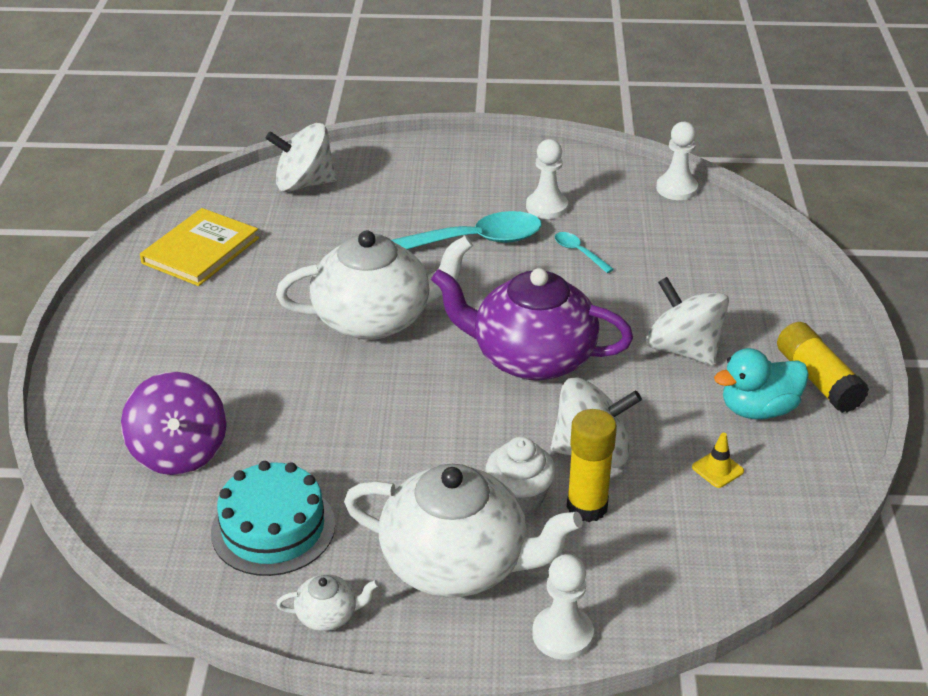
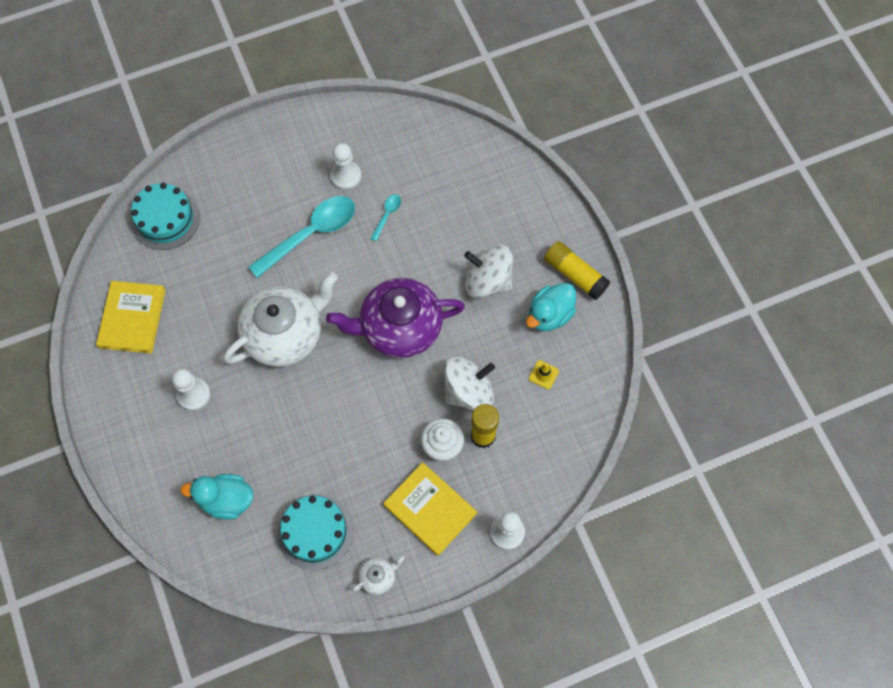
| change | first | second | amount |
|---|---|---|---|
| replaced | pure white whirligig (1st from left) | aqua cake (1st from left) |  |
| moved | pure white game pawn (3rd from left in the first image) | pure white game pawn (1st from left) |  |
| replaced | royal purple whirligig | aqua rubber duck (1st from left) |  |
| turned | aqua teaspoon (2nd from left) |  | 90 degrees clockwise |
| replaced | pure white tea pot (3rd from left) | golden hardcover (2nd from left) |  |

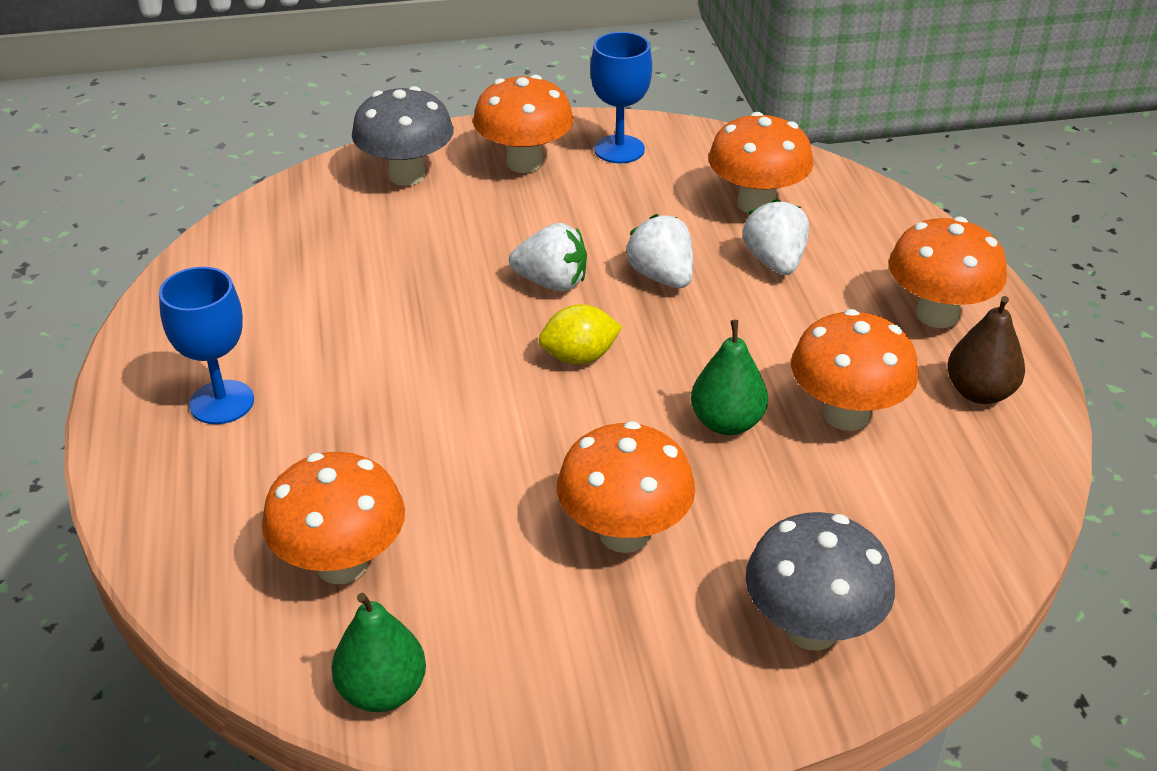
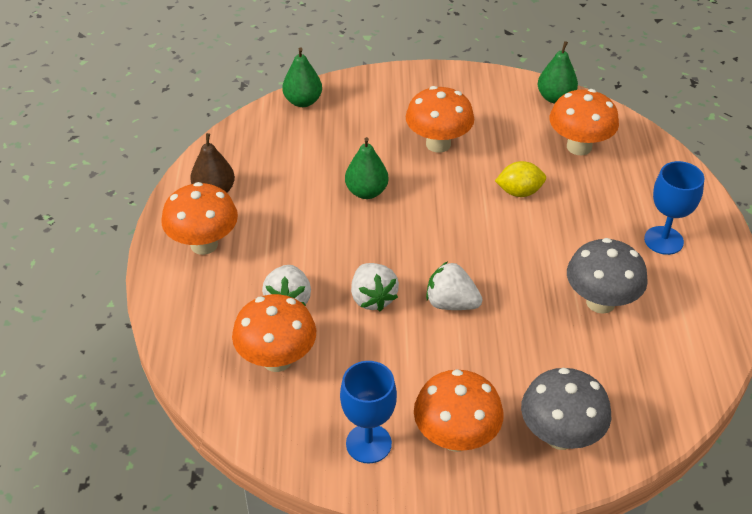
| change | first | second | amount |
|---|---|---|---|
| added |  | leaf-green pear (1st from left) |  |
| moved | golden lemon |  |  |
| moved | grey fungus (2nd from left) |  |  |
| removed | orange-coloured fungus (5th from left) |  |  |

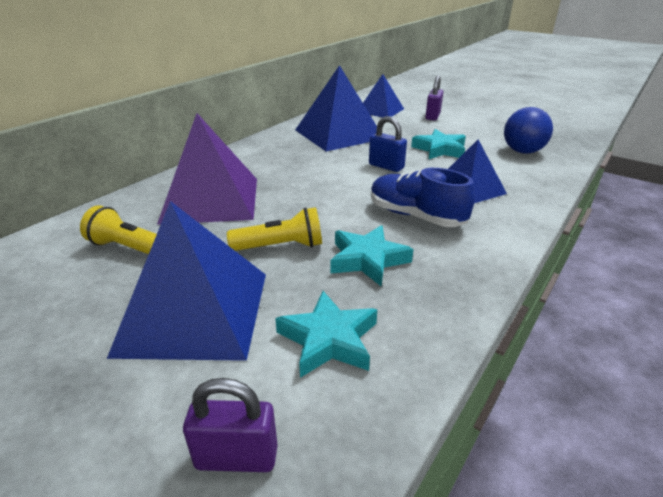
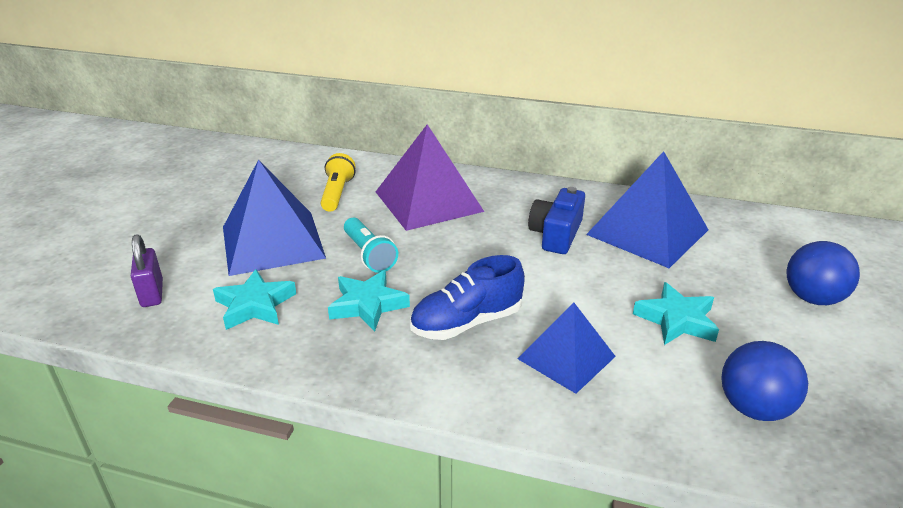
| change | first | second | amount |
|---|---|---|---|
| recoloured | golden flashlight (2nd from left) | aqua flashlight |  |
| turned | blue lace-up shoe |  | 135 degrees counterclockwise |
| added |  | blue camera |  |
| replaced | royal purple padlock (2nd from left) | blue sphere (2nd from left) |  |
| removed | blue pyramid shape (3rd from left) |  |  |
| removed | blue padlock |  |  |

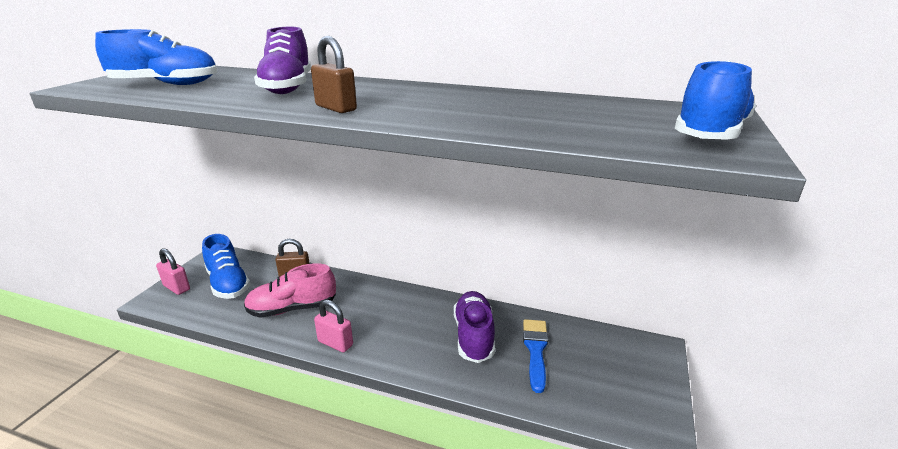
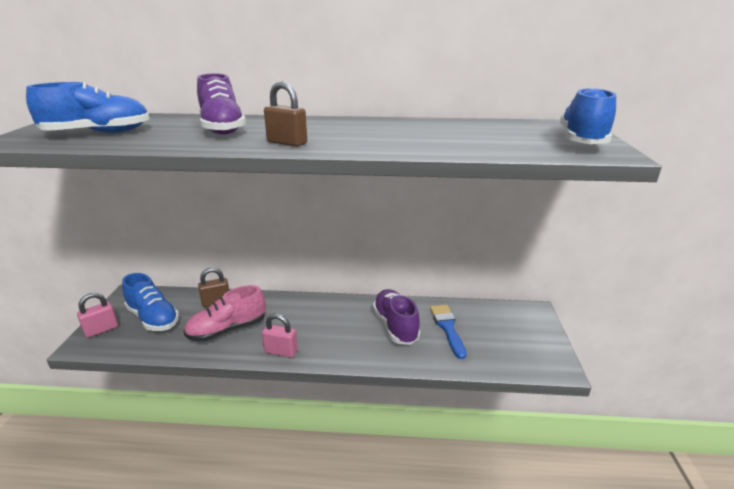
| change | first | second | amount |
|---|---|---|---|
| turned | rosy padlock (1st from left) |  | 60 degrees counterclockwise |

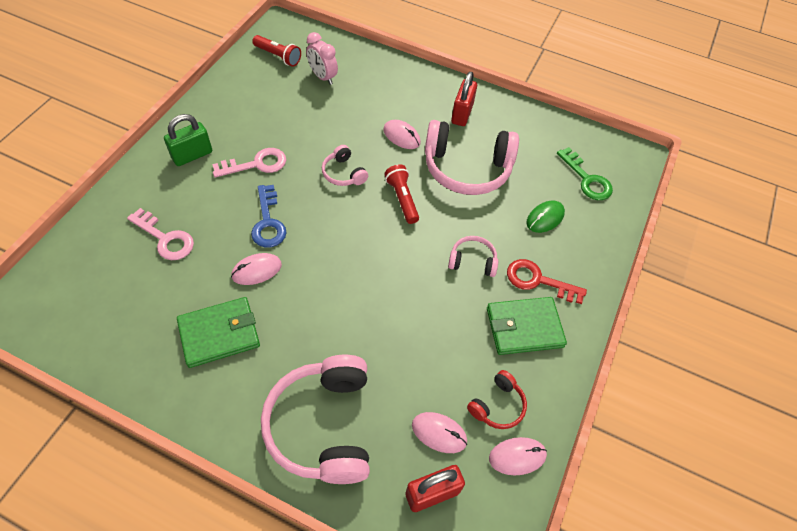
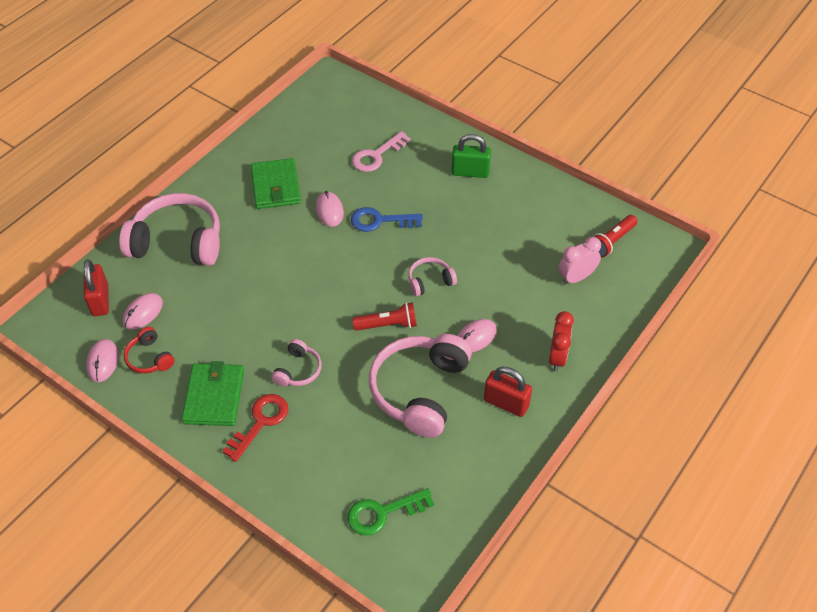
| change | first | second | amount |
|---|---|---|---|
| turned | leaf-green padlock |  | 60 degrees counterclockwise |
| added |  | scarlet clock |  |
| removed | rosy key (2nd from left) |  |  |
| removed | leaf-green mouse |  |  |

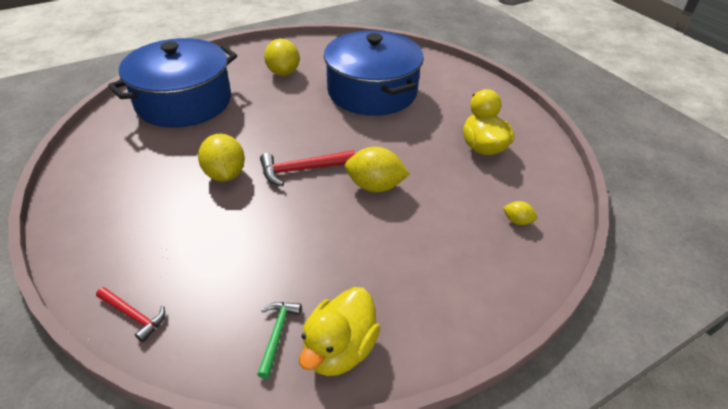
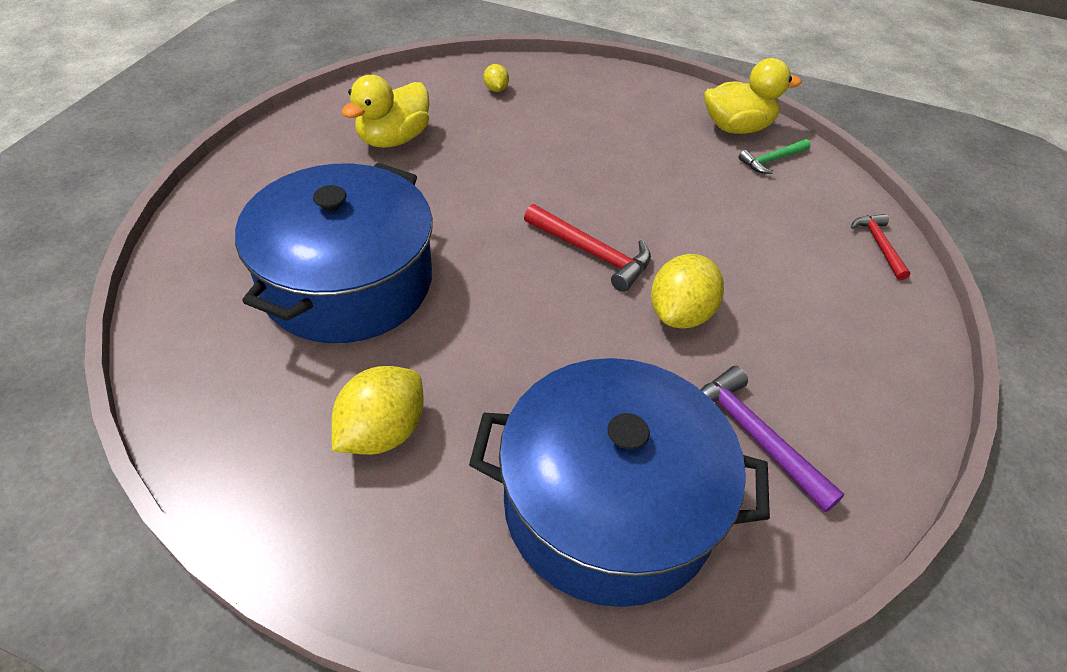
| change | first | second | amount |
|---|---|---|---|
| added |  | royal purple carpenter's hammer |  |
| removed | golden lemon (3rd from left) |  |  |

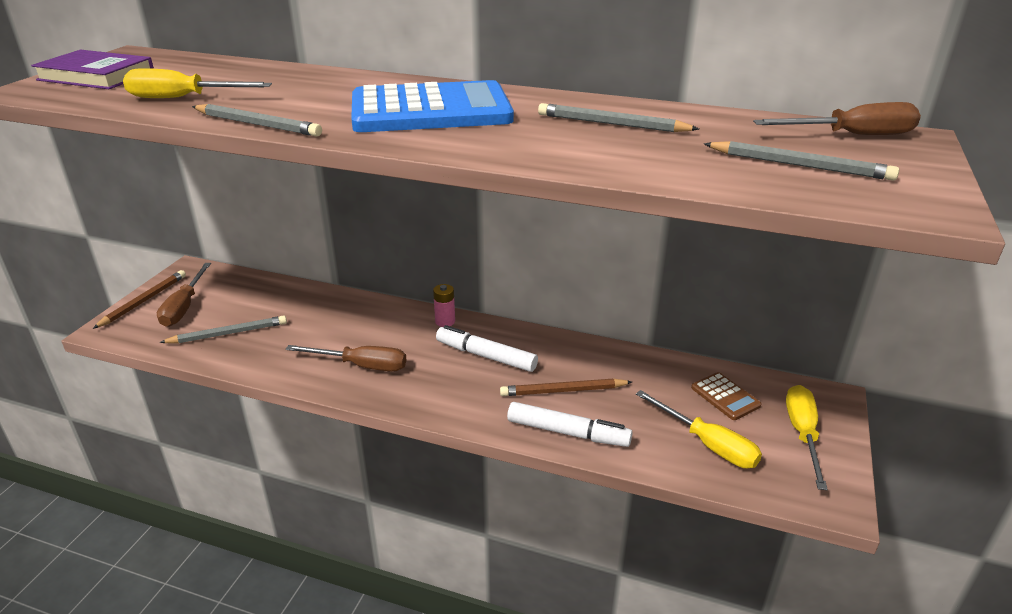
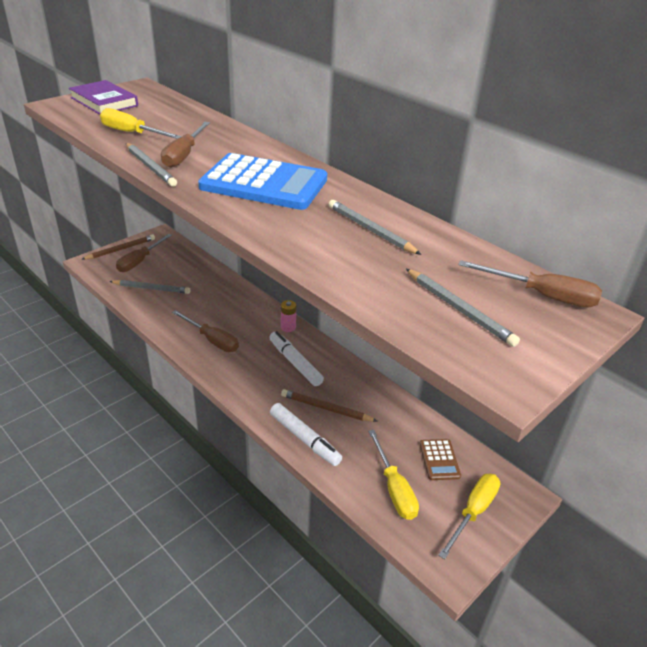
| change | first | second | amount |
|---|---|---|---|
| added |  | dark brown flat screwdriver (2nd from left) |  |

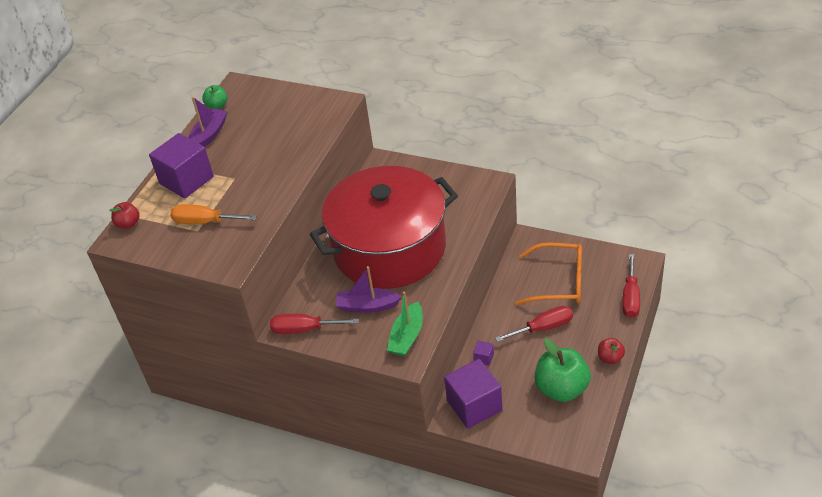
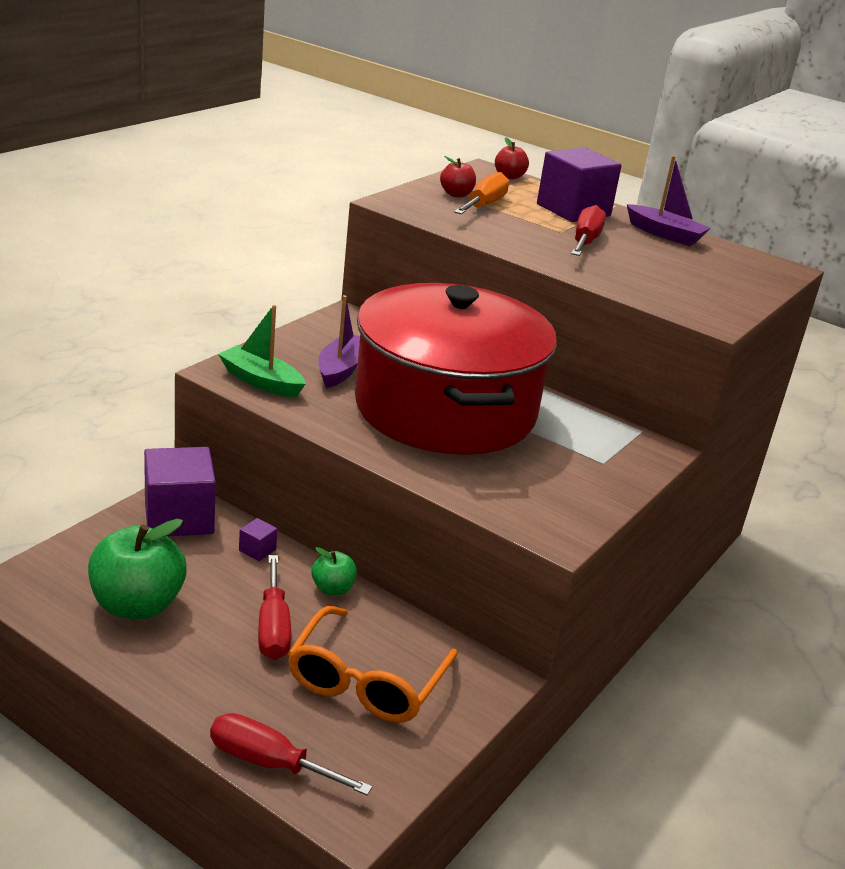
| change | first | second | amount |
|---|---|---|---|
| moved | leaf-green apple fruit (1st from left in the first image) | leaf-green apple fruit (2nd from left) |  |
| moved | scarlet apple fruit (2nd from left in the first image) | scarlet apple fruit (1st from left) |  |
| moved | scarlet flat screwdriver (1st from left in the first image) | scarlet flat screwdriver (3rd from left) |  |

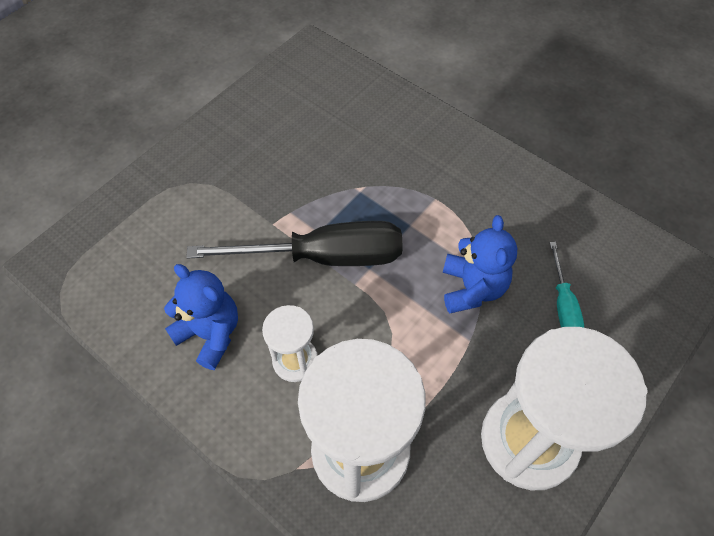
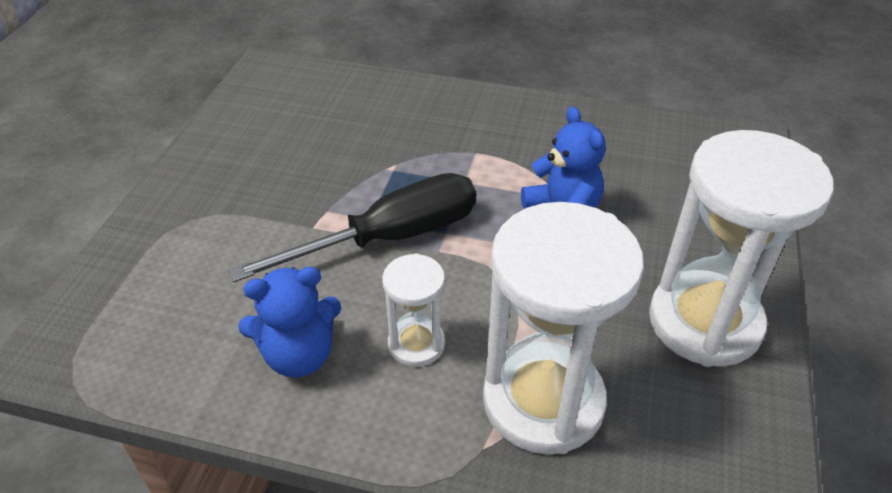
| change | first | second | amount |
|---|---|---|---|
| turned | blue stuffed bear (1st from left) |  | 150 degrees clockwise |
| removed | aqua flat screwdriver |  |  |

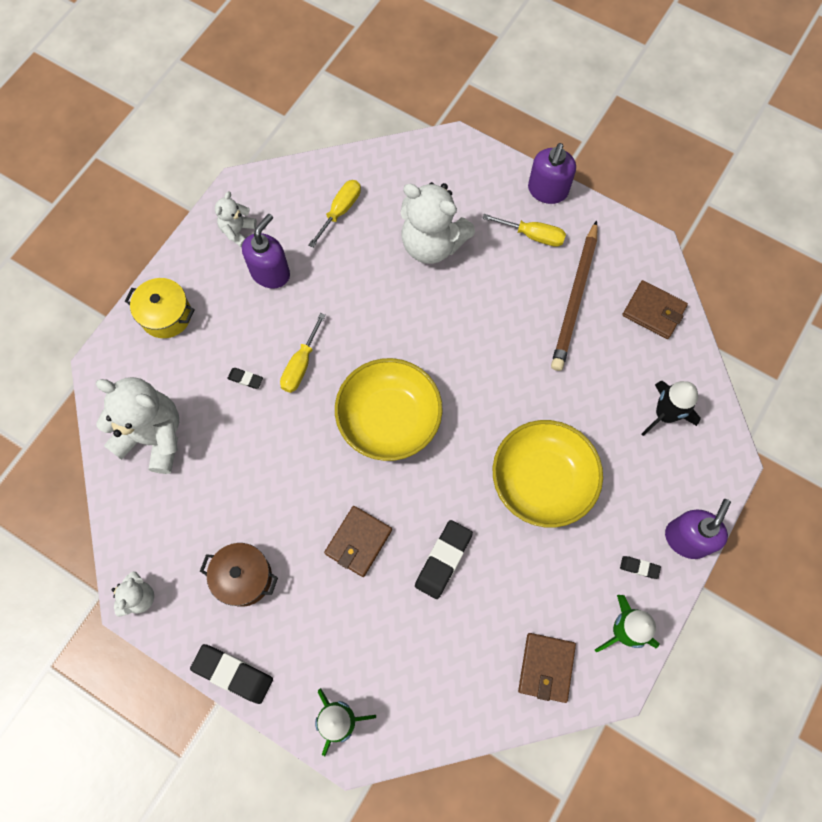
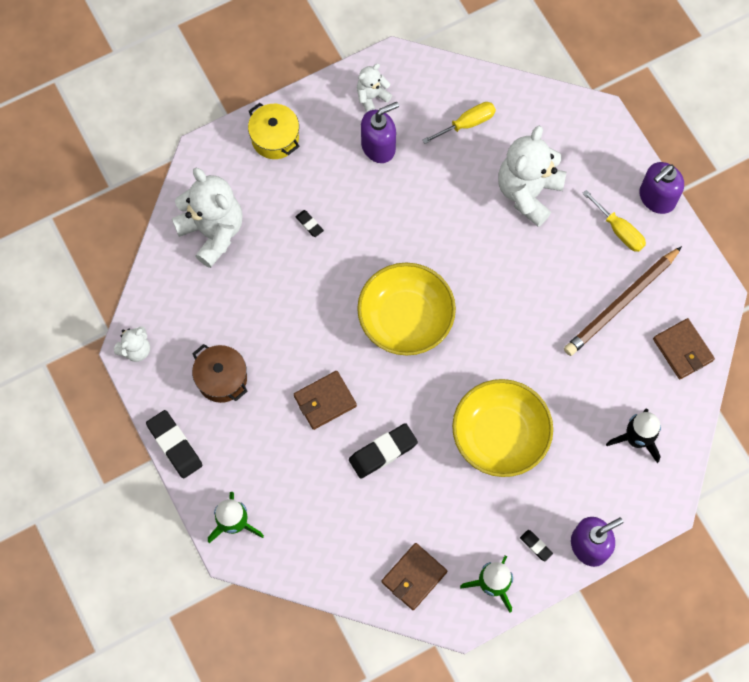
| change | first | second | amount |
|---|---|---|---|
| turned | pure white stuffed bear (4th from left) |  | 60 degrees clockwise |
| removed | golden flat screwdriver (1st from left) |  |  |

